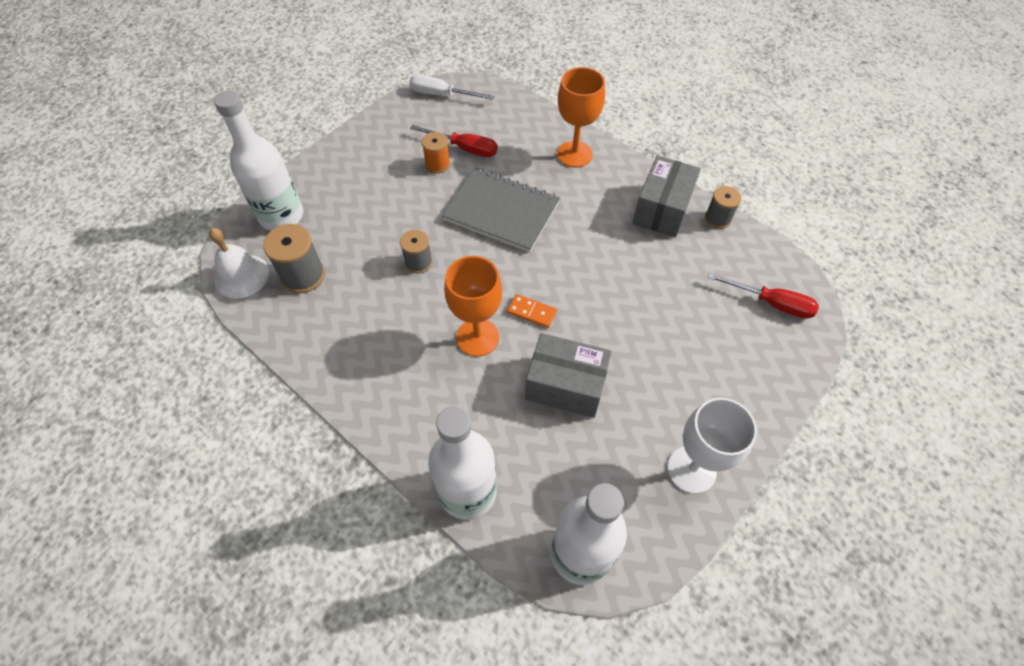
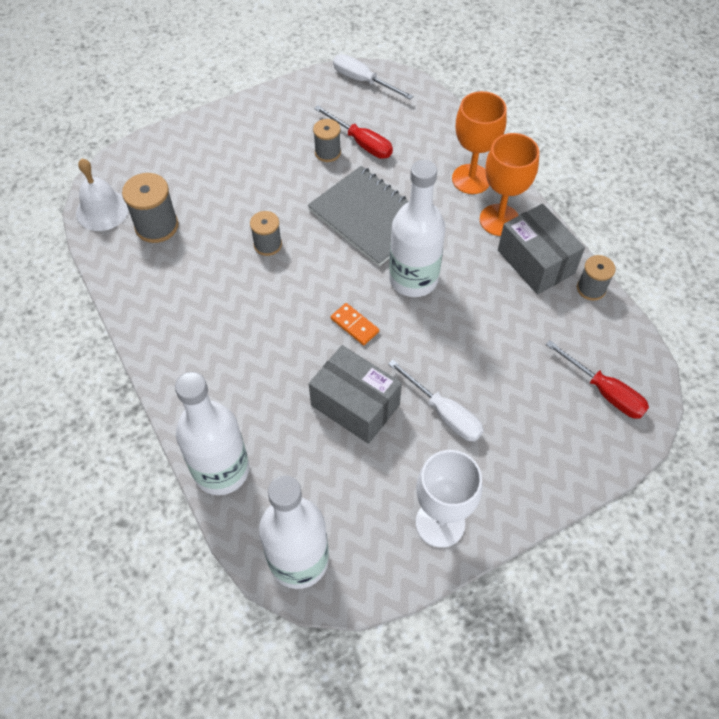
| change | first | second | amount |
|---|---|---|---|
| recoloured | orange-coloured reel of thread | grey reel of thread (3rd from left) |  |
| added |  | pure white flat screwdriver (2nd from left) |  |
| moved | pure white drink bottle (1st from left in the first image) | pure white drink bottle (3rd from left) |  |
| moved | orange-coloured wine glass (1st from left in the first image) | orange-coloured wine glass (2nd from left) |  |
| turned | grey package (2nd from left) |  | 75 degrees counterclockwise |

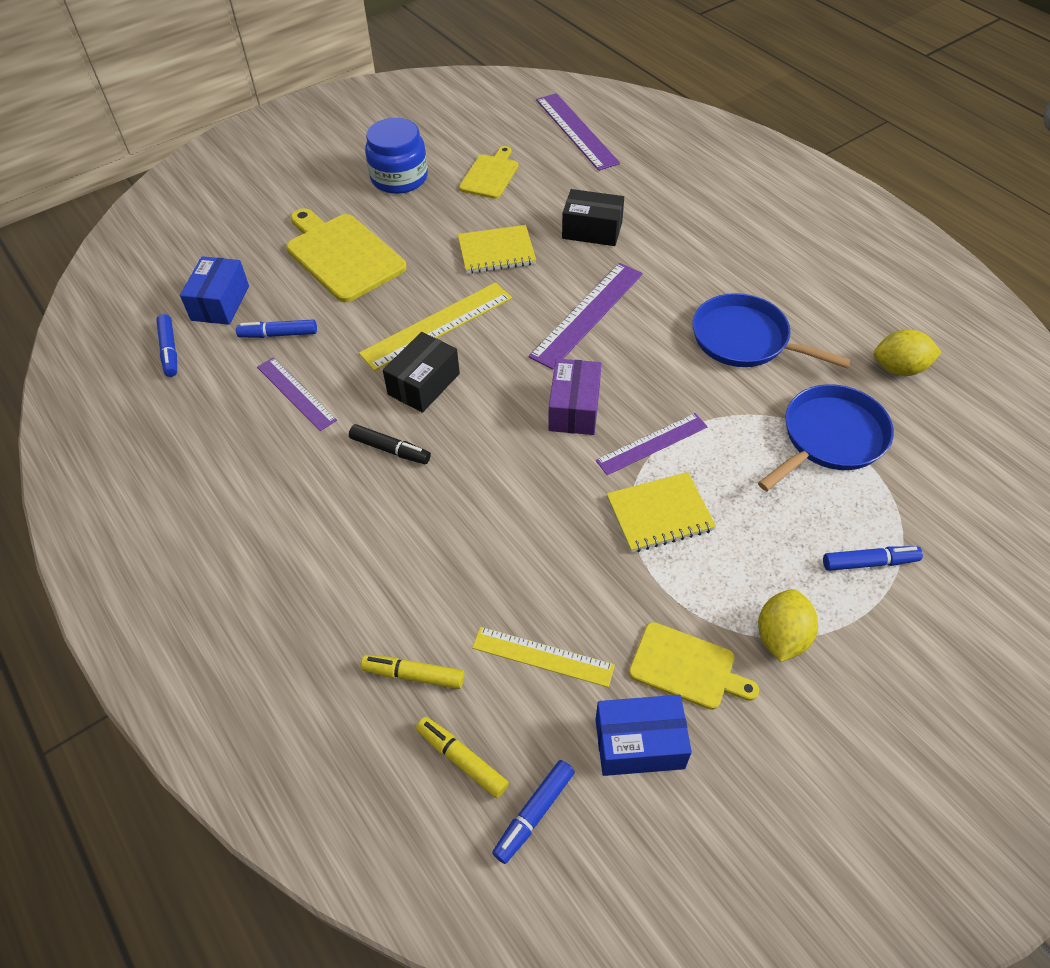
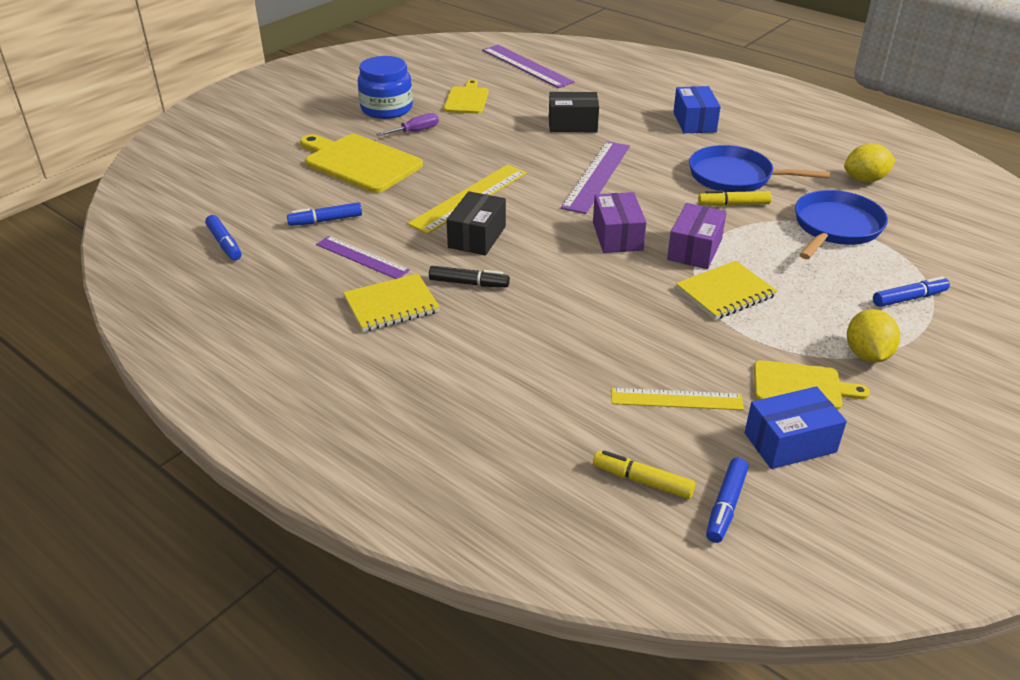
| change | first | second | amount |
|---|---|---|---|
| moved | golden exercise book (1st from left) |  |  |
| added |  | royal purple flat screwdriver |  |
| replaced | royal purple straightedge (4th from left) | royal purple package (2nd from left) |  |
| moved | blue package (1st from left) |  |  |
| moved | golden felt pen (1st from left in the first image) | golden felt pen (2nd from left) |  |

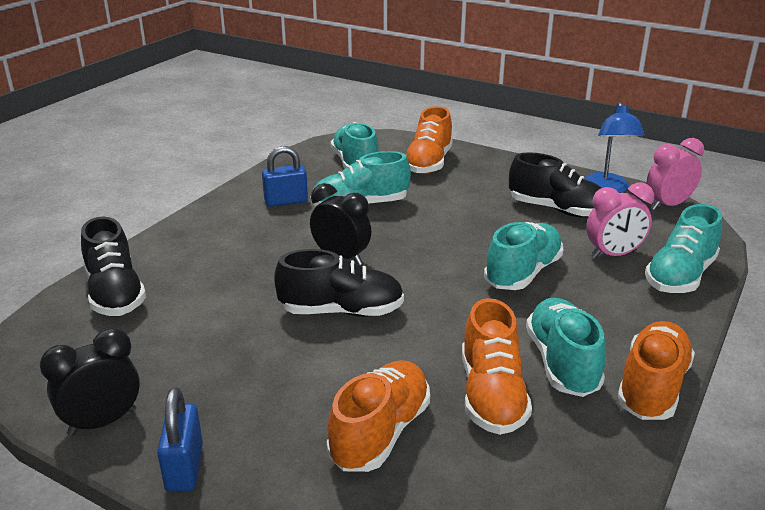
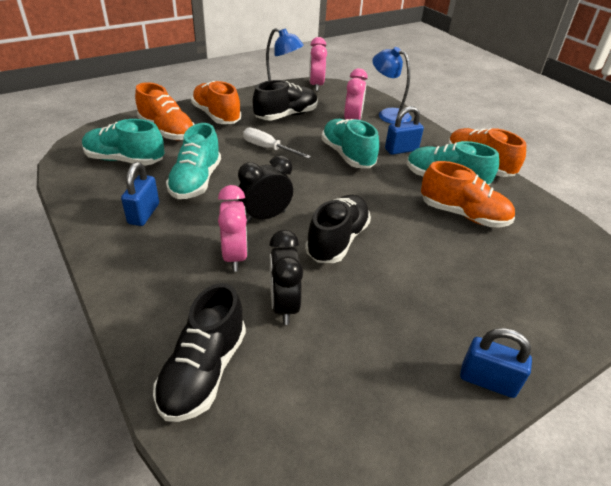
| change | first | second | amount |
|---|---|---|---|
| turned | ebony lace-up shoe (1st from left) |  | 105 degrees clockwise |
| moved | orange-coloured lace-up shoe (1st from left in the first image) | orange-coloured lace-up shoe (2nd from left) |  |
| added |  | rosy clock (1st from left) |  |
| added |  | pure white flat screwdriver |  |
| moved | ebony clock (1st from left in the first image) | ebony clock (2nd from left) |  |
| replaced | aqua lace-up shoe (5th from left) | blue reading lamp (2nd from left) |  |
| added |  | blue padlock (2nd from left) |  |

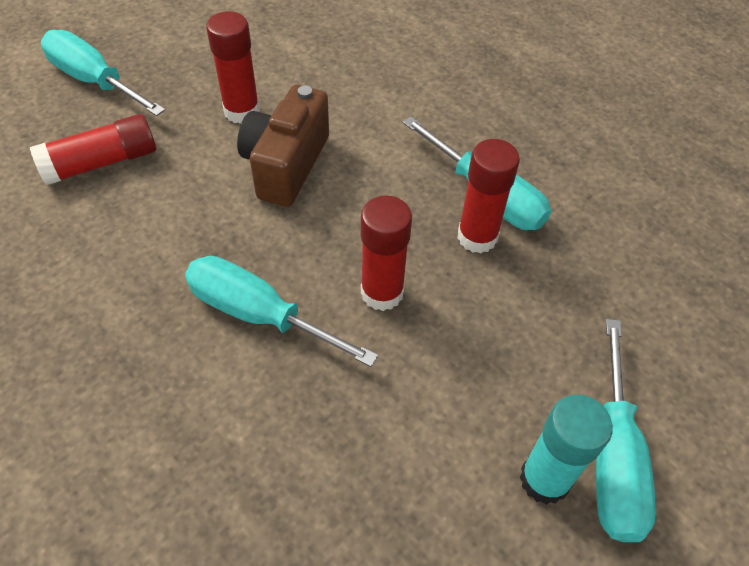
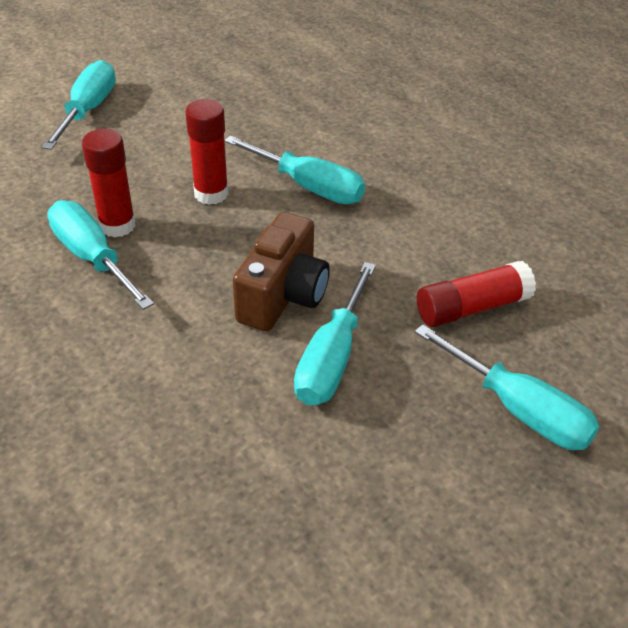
| change | first | second | amount |
|---|---|---|---|
| replaced | scarlet glue (2nd from left) | aqua flat screwdriver (4th from left) |  |
| removed | aqua glue |  |  |

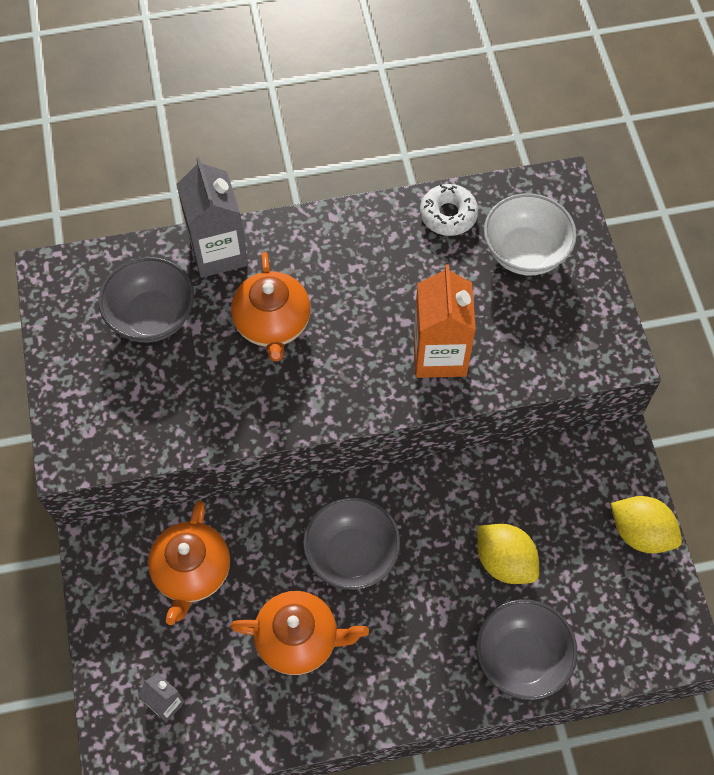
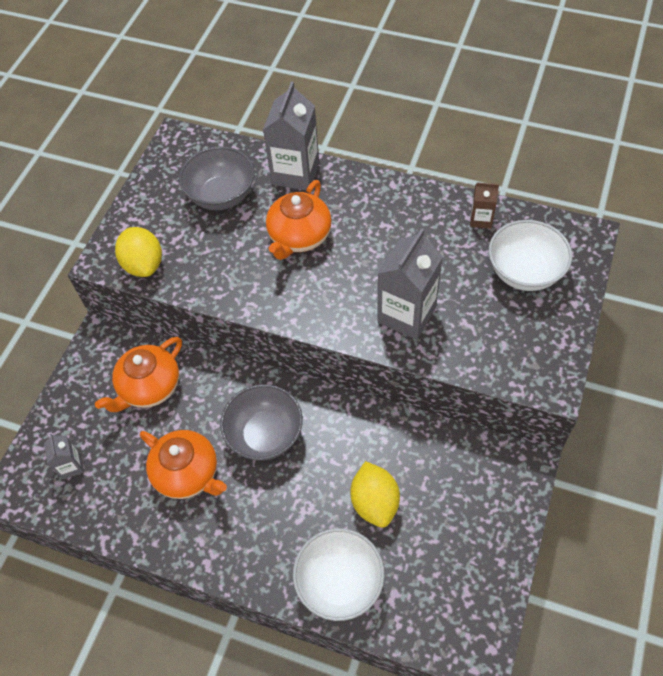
| change | first | second | amount |
|---|---|---|---|
| moved | golden lemon (2nd from left in the first image) | golden lemon (1st from left) |  |
| recoloured | grey deep dish (3rd from left) | pure white deep dish (1st from left) |  |
| recoloured | orange-coloured milk carton | grey milk carton (3rd from left) |  |
| replaced | pure white donut | dark brown milk carton |  |

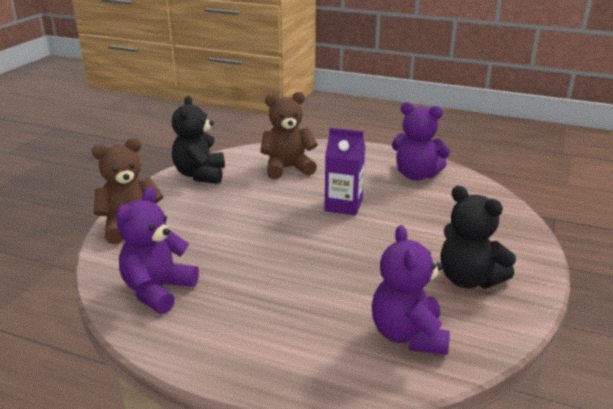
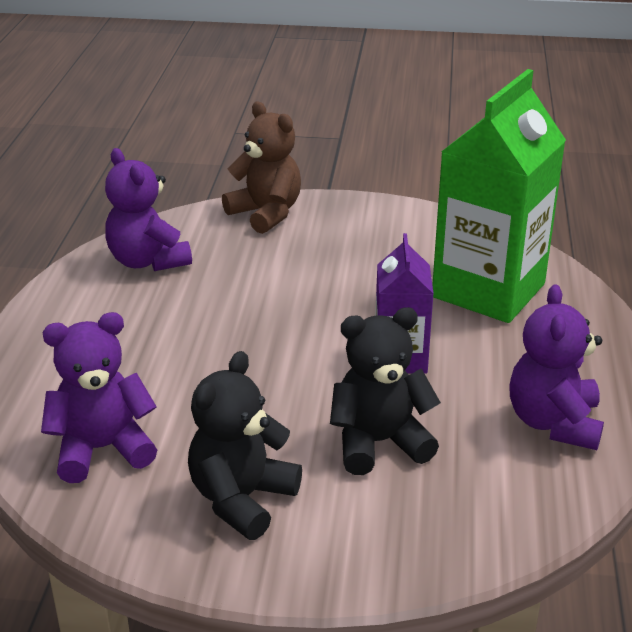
| change | first | second | amount |
|---|---|---|---|
| turned | royal purple stuffed bear (1st from left in the first image) | royal purple stuffed bear (2nd from left) | 135 degrees counterclockwise |
| moved | ebony stuffed bear (1st from left in the first image) | ebony stuffed bear (2nd from left) |  |
| replaced | dark brown stuffed bear (2nd from left) | leaf-green milk carton |  |

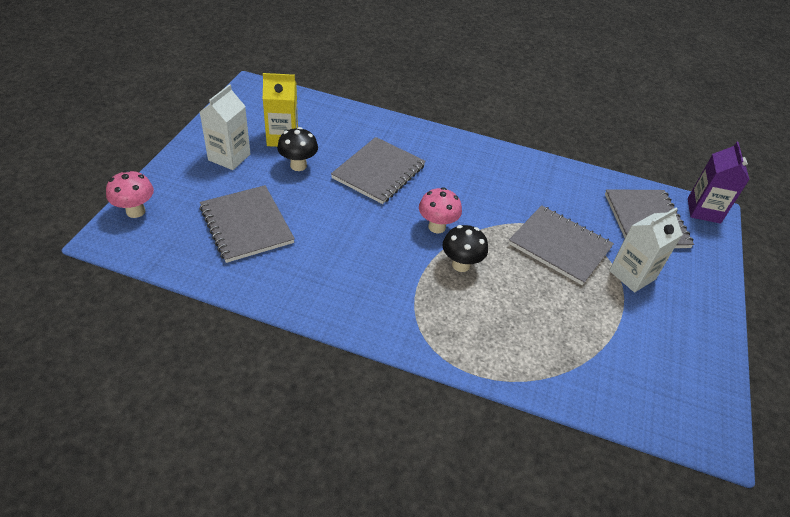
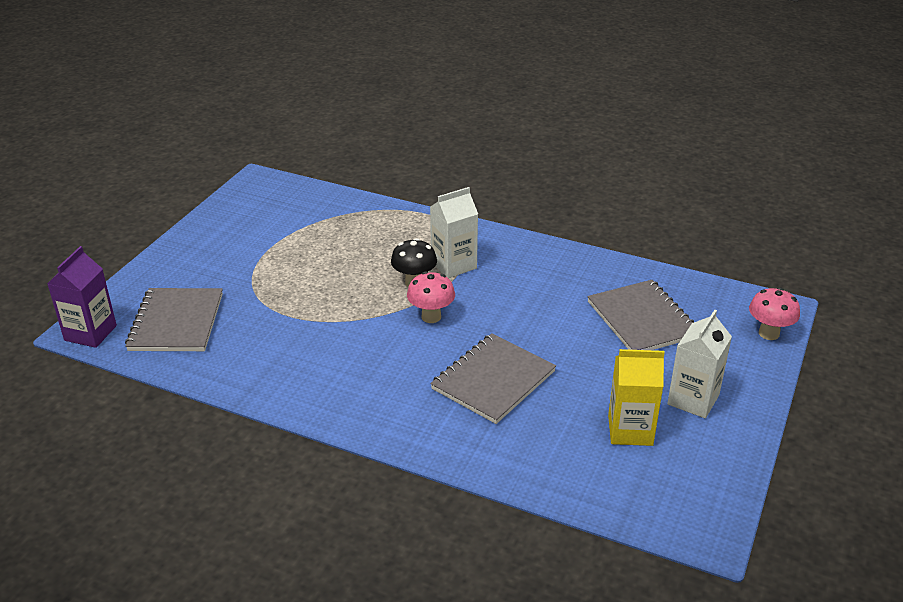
| change | first | second | amount |
|---|---|---|---|
| moved | pure white milk carton (2nd from left in the first image) | pure white milk carton (1st from left) |  |
| removed | ebony fungus (1st from left) |  |  |
| removed | grey exercise book (3rd from left) |  |  |

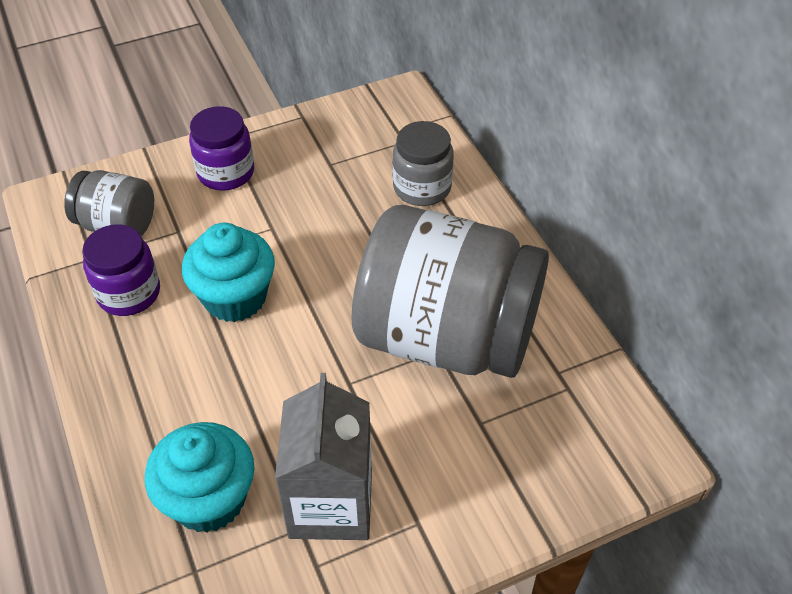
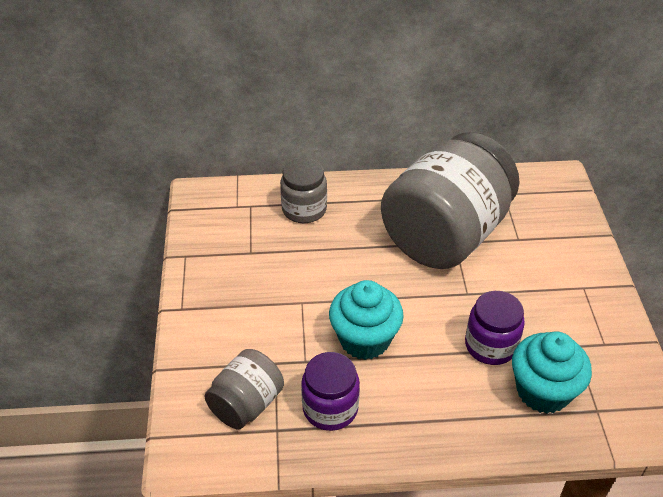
| change | first | second | amount |
|---|---|---|---|
| moved | royal purple jam jar (2nd from left) |  |  |
| removed | grey milk carton |  |  |

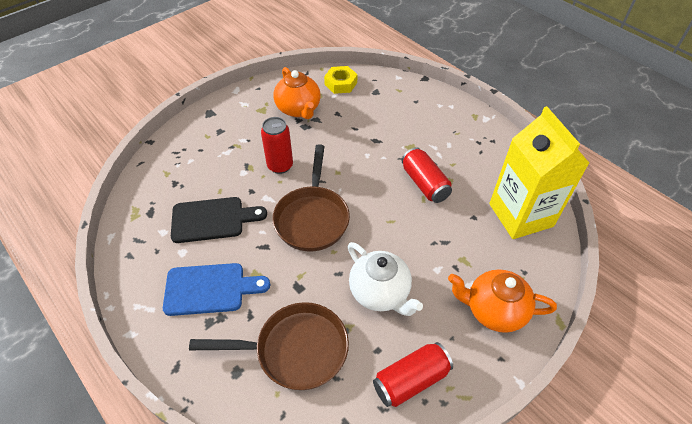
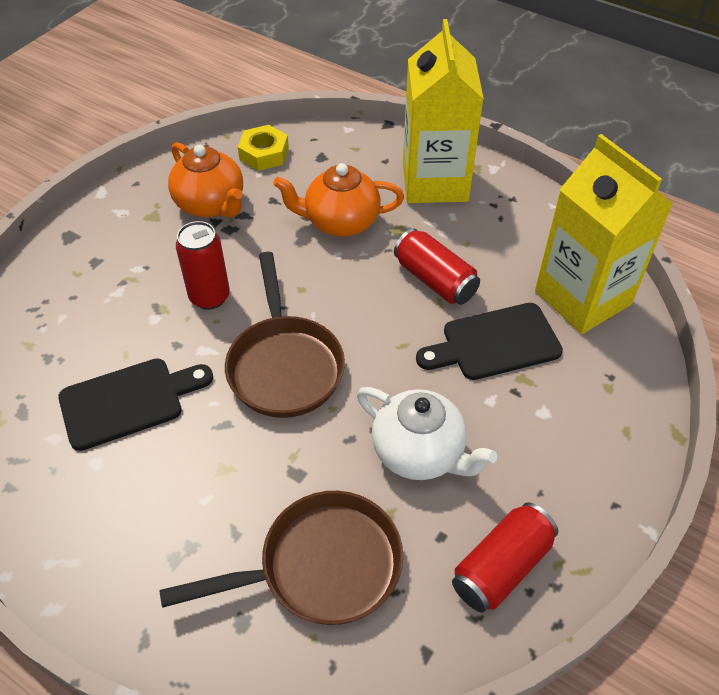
| change | first | second | amount |
|---|---|---|---|
| moved | orange-coloured tea pot (2nd from left) |  |  |
| added |  | golden milk carton (1st from left) |  |
| added |  | ebony chopping board (2nd from left) |  |
| removed | blue chopping board |  |  |

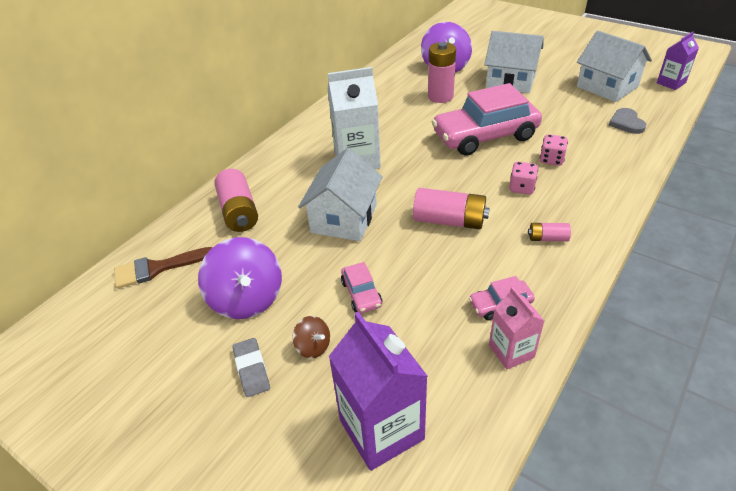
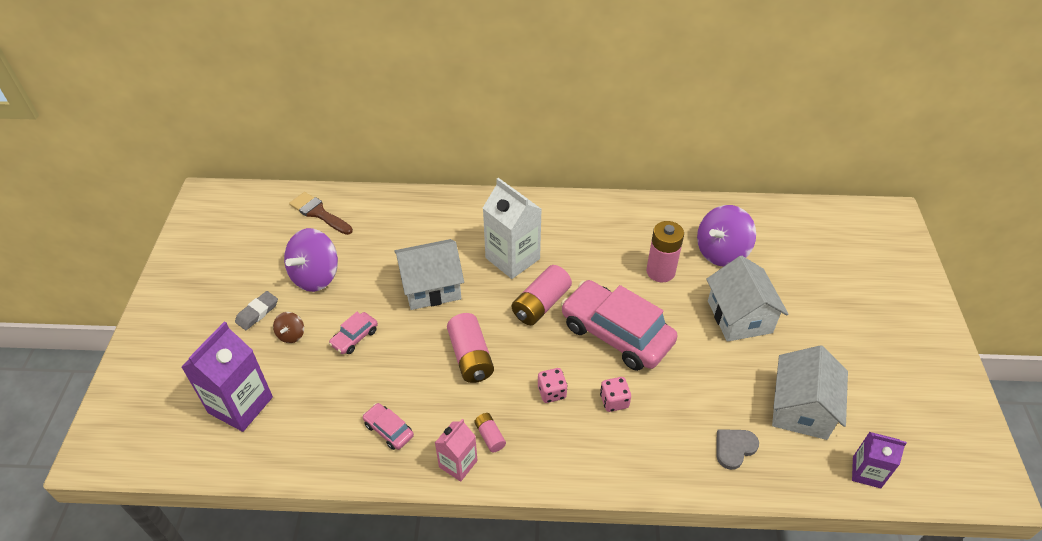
| change | first | second | amount |
|---|---|---|---|
| moved | rosy milk carton |  |  |
| moved | rosy power cell (1st from left in the first image) | rosy power cell (3rd from left) |  |

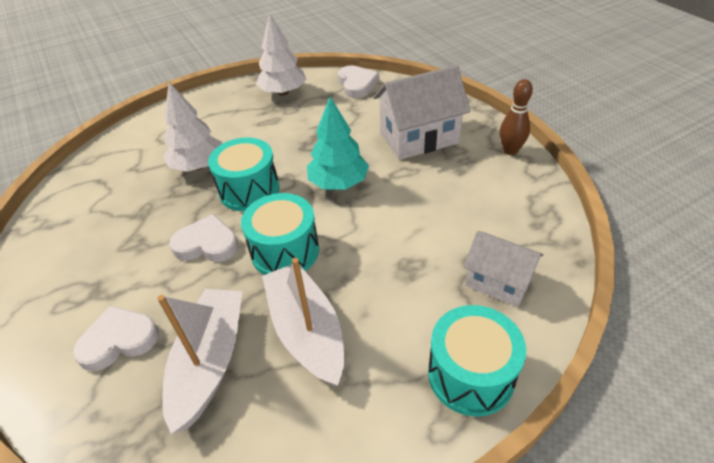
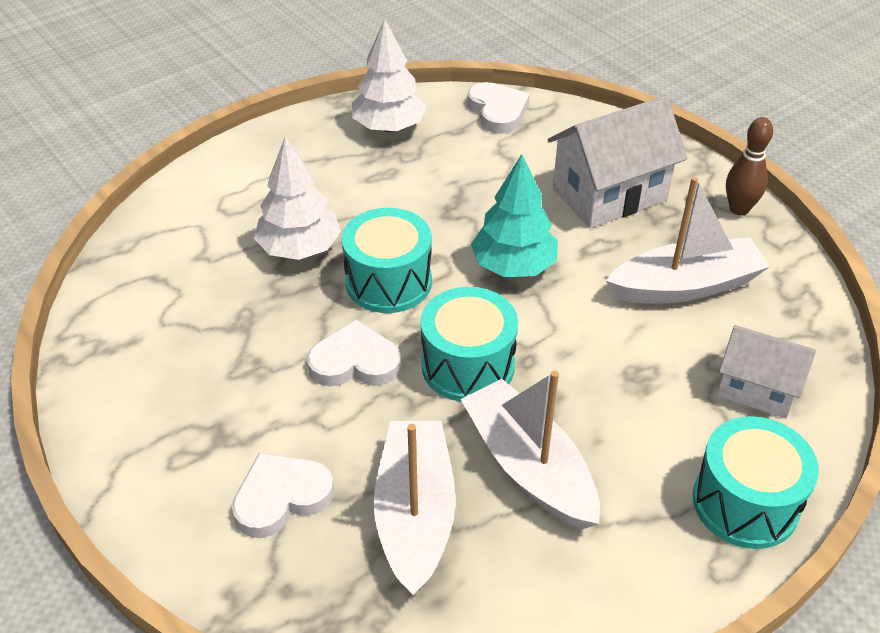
| change | first | second | amount |
|---|---|---|---|
| added |  | pure white sailboat (3rd from left) |  |

